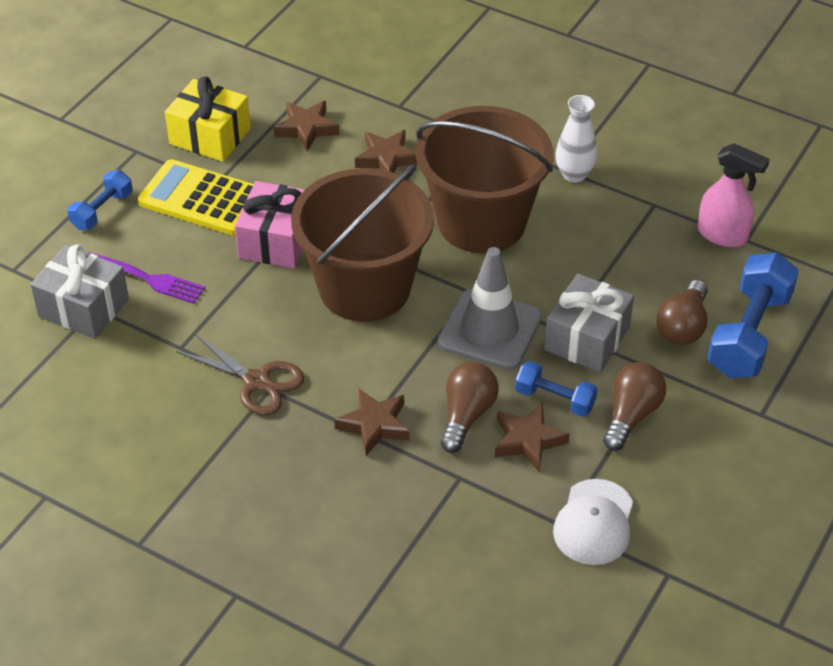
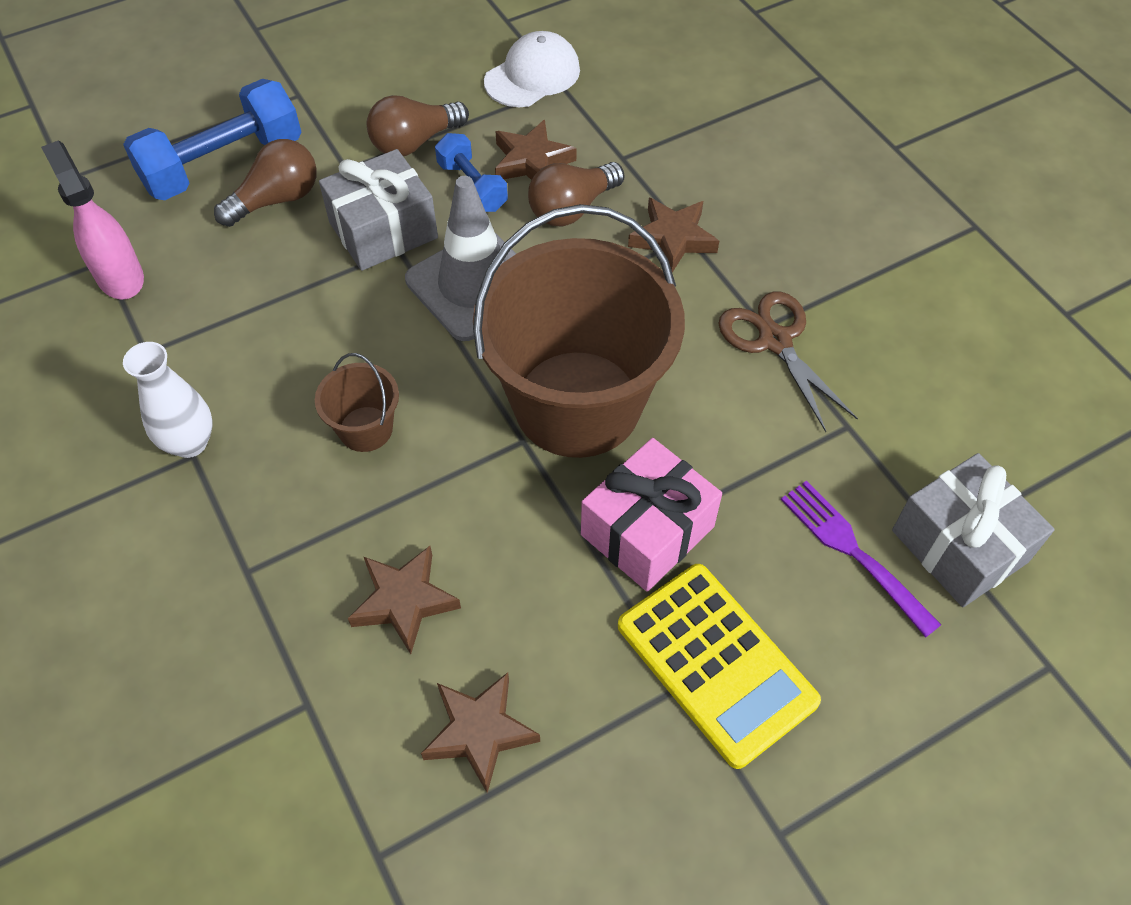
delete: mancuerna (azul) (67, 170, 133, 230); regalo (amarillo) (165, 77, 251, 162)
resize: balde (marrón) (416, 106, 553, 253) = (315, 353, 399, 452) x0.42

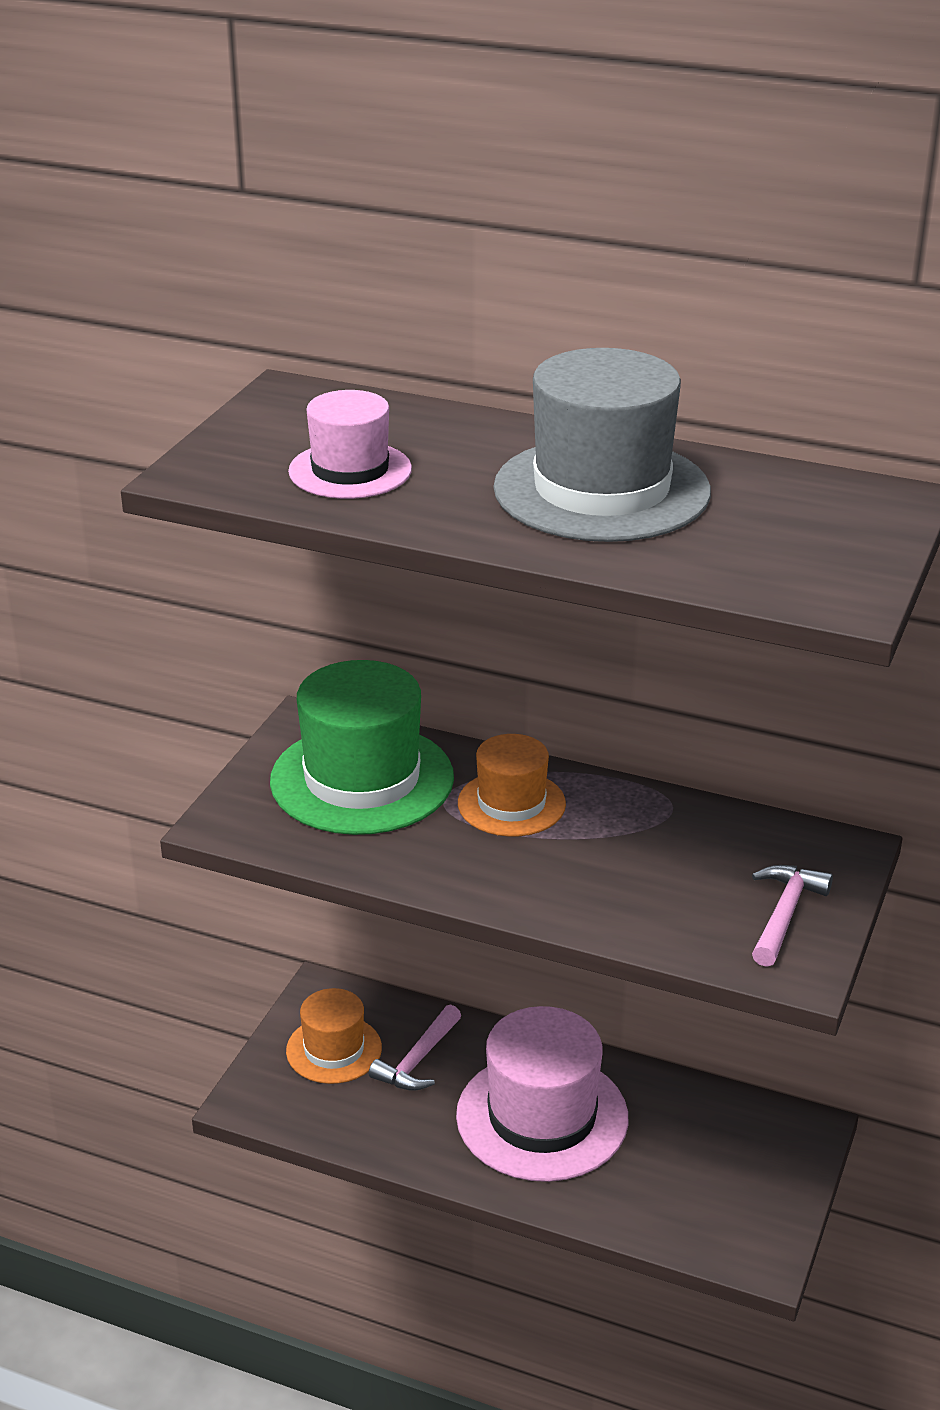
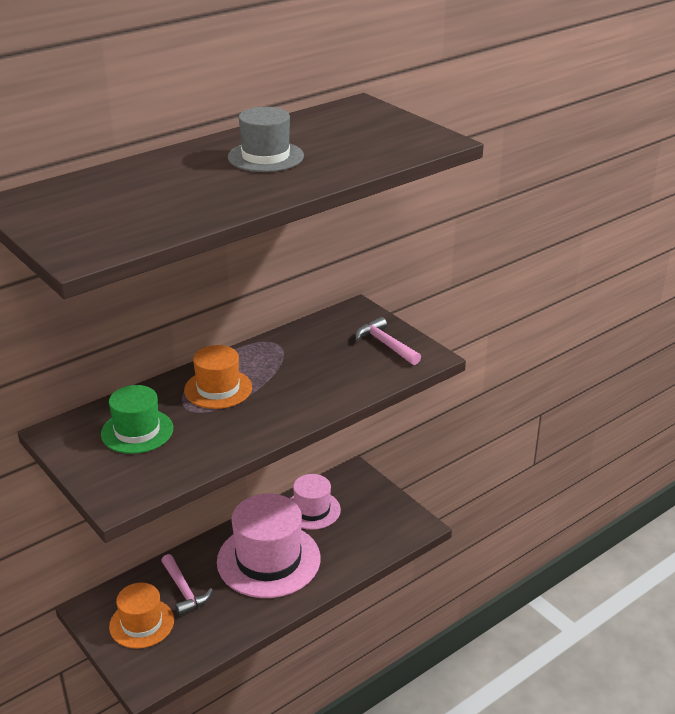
move: sombrero (rosa) (288, 390, 412, 499) to (290, 474, 341, 530)
resize: sombrero (verde) (270, 660, 454, 835) = (101, 385, 173, 454) x0.58; sombrero (gris) (493, 348, 711, 542) = (228, 107, 304, 172) x0.58

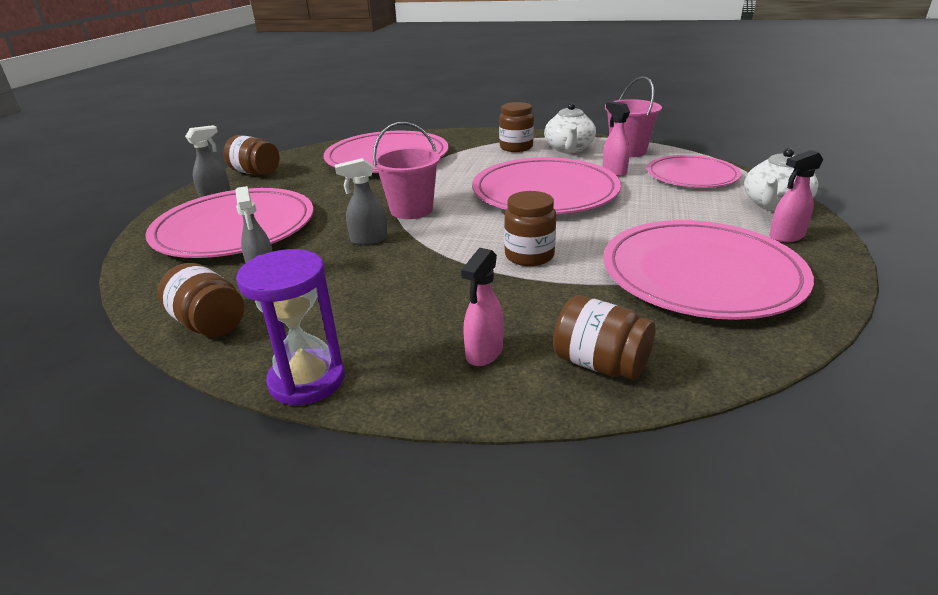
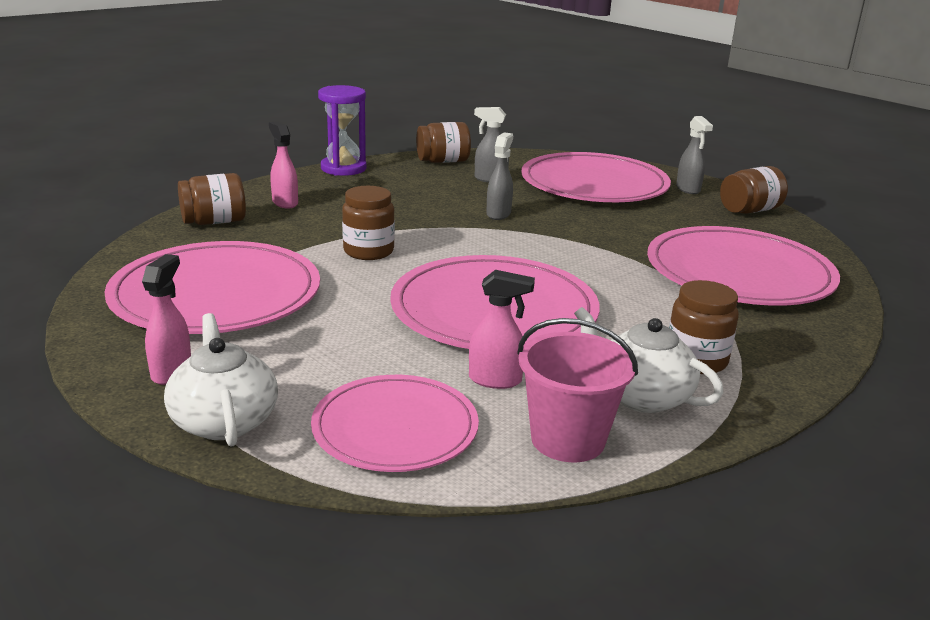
delete: balde (rosa) (373, 122, 440, 219)

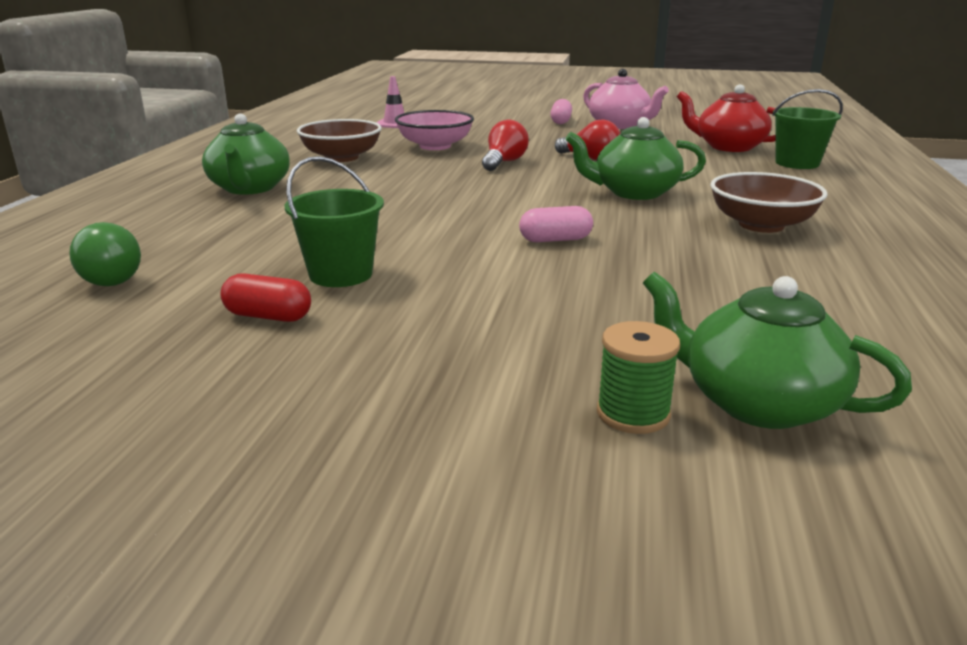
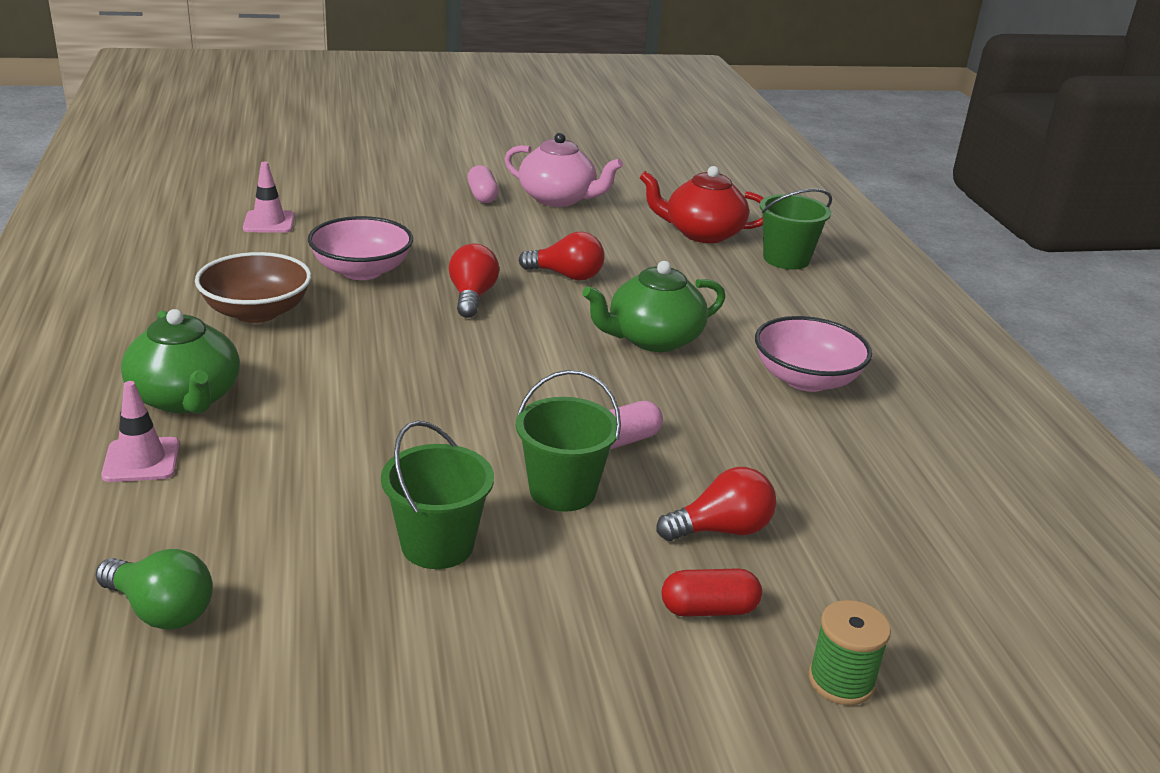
delete: tetera (verde) (643, 271, 912, 429)
insert: cono de tráfico (rosa) (101, 381, 180, 482); balde (verde) (516, 370, 621, 512); bombilla (rojo) (656, 467, 776, 541)
move: cápsula (rojo) (220, 273, 311, 322) to (662, 568, 762, 617)
recolor: cuenco (marrón) (710, 172, 828, 233) to cuenco (rosa) (755, 316, 872, 392)

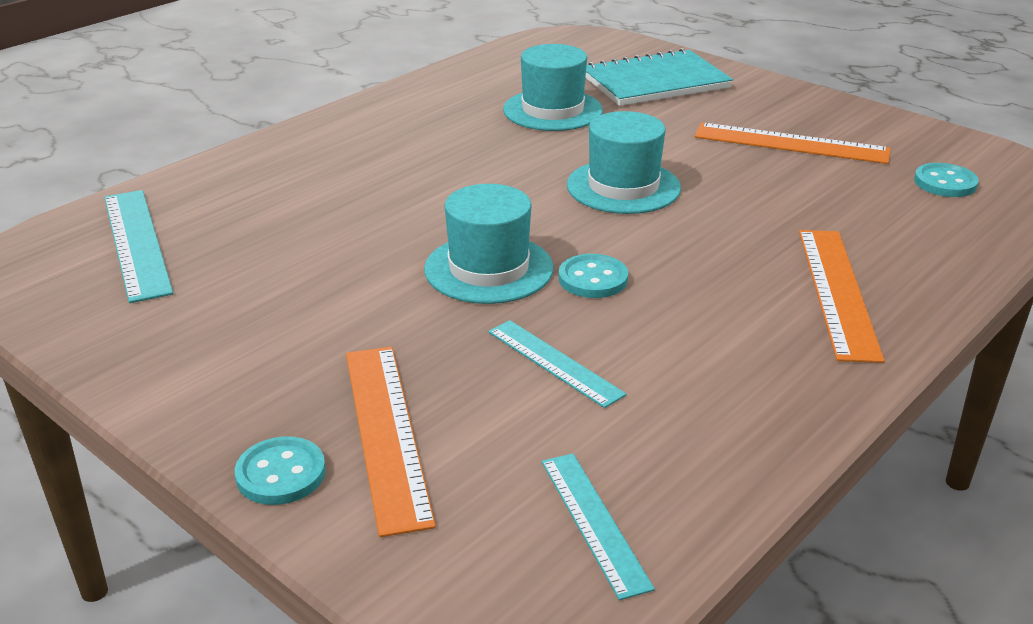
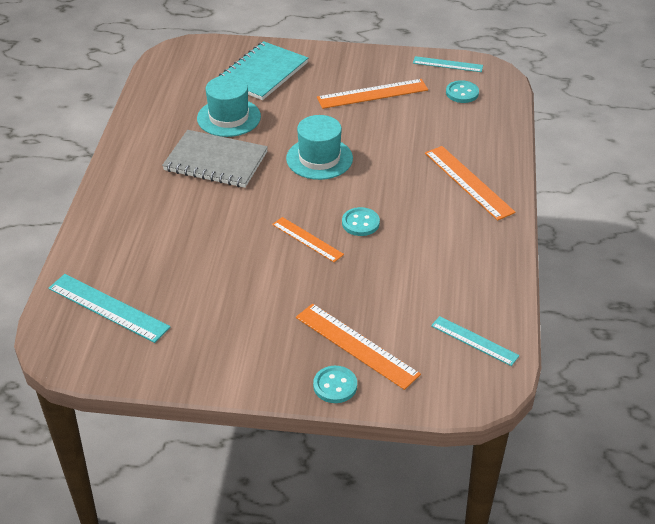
insert: cuaderno (gris) (162, 130, 268, 188)
move: regla (turquesa) (488, 320, 627, 408) to (413, 56, 483, 72)
replace: sombrero (turquesa) (424, 184, 554, 304) to regla (naranja) (272, 217, 344, 262)

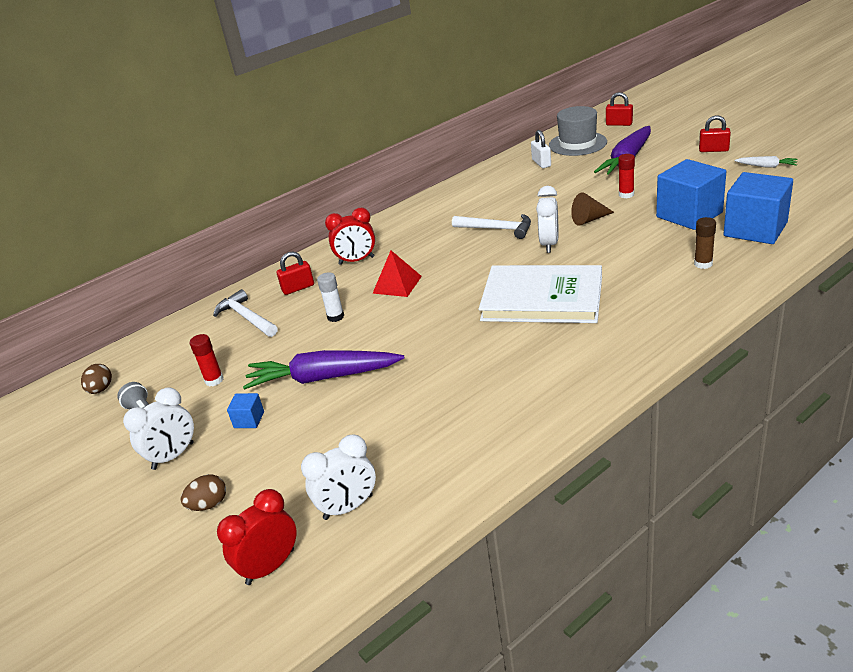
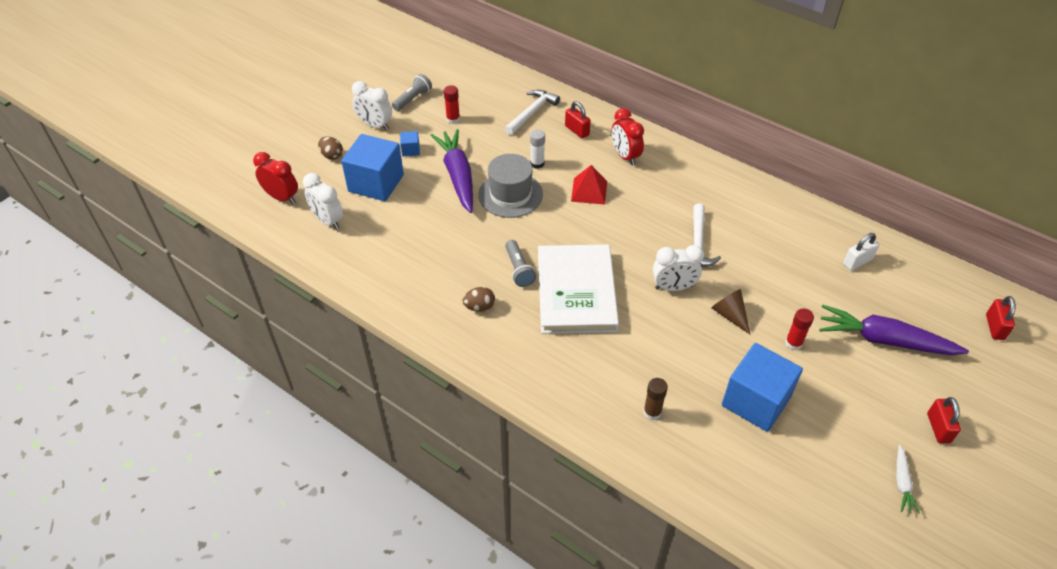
insert: lámpara de mano (gris) (505, 240, 536, 287)
move: cubo (azul) (724, 172, 793, 244) to (341, 134, 404, 201); huevo (marrón) (81, 364, 112, 394) to (463, 287, 495, 312); sombrero (gris) (549, 106, 607, 156) to (478, 154, 543, 218)

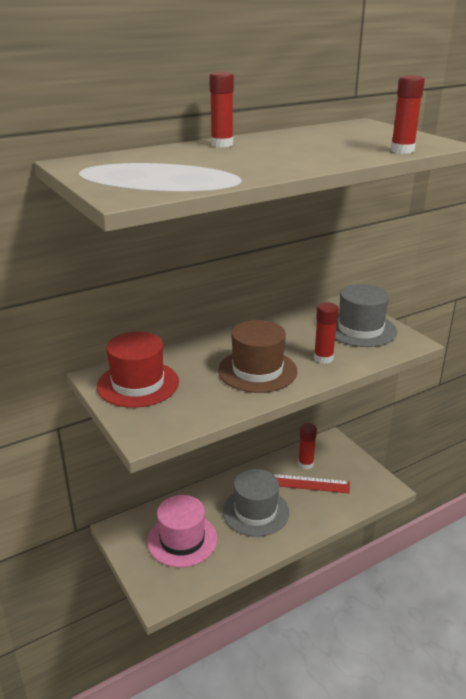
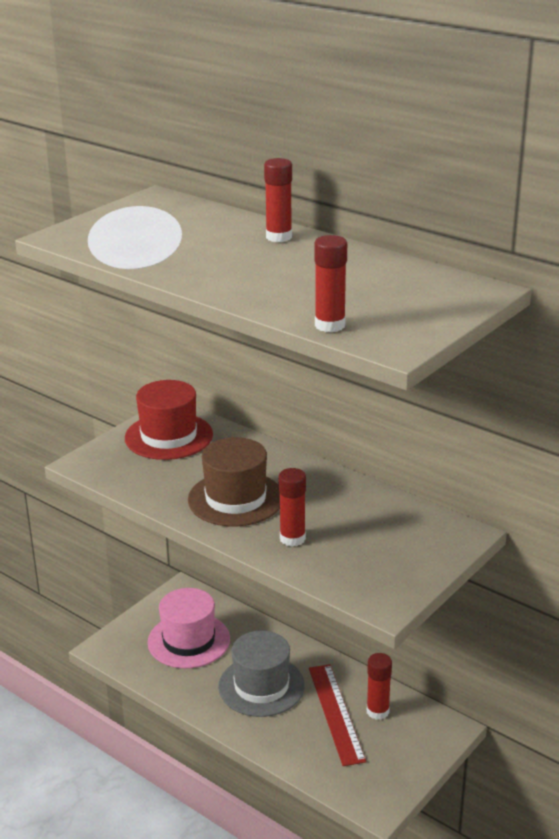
delete: sombrero (gris) (335, 284, 397, 347)

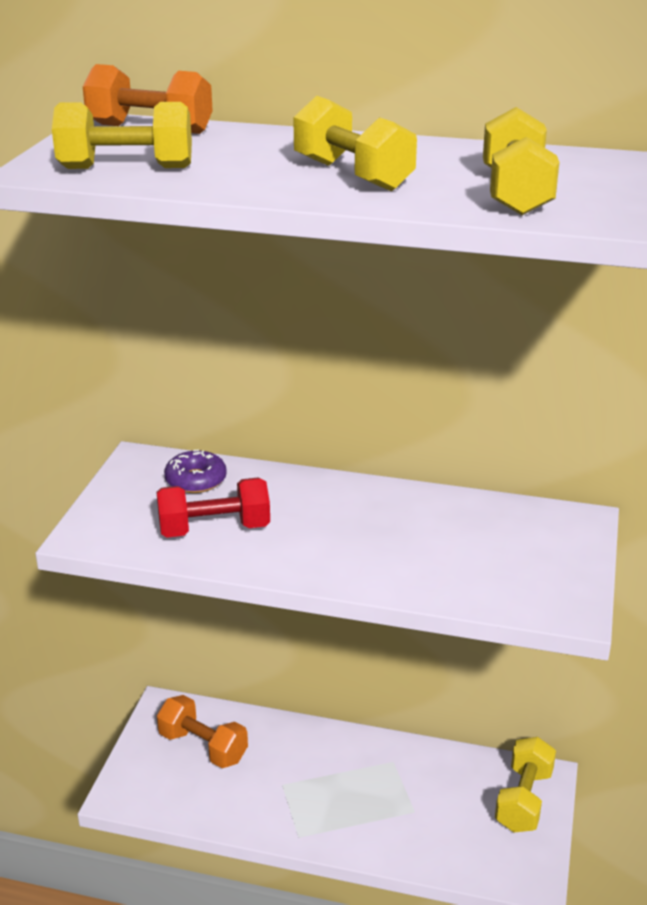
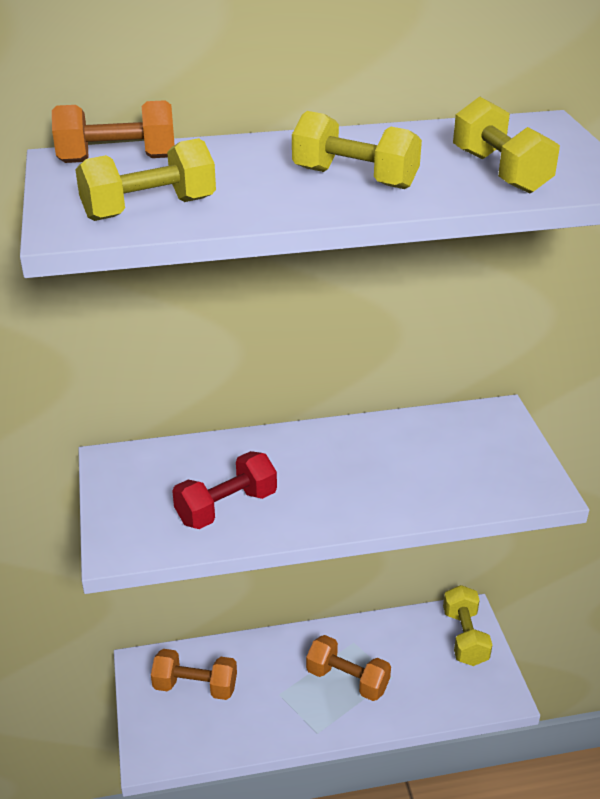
delete: rosquilla (morado) (164, 450, 227, 493)
insert: mancuerna (naranja) (306, 635, 391, 701)

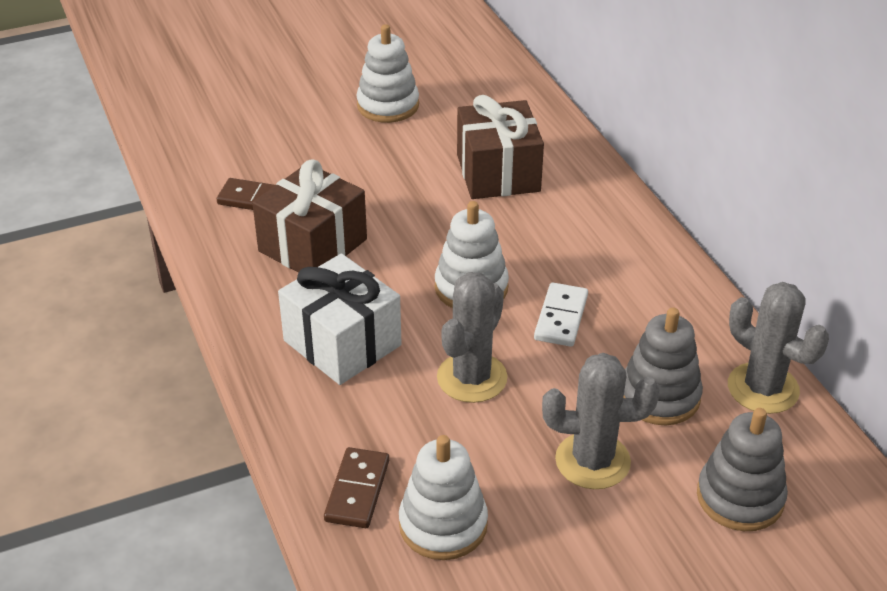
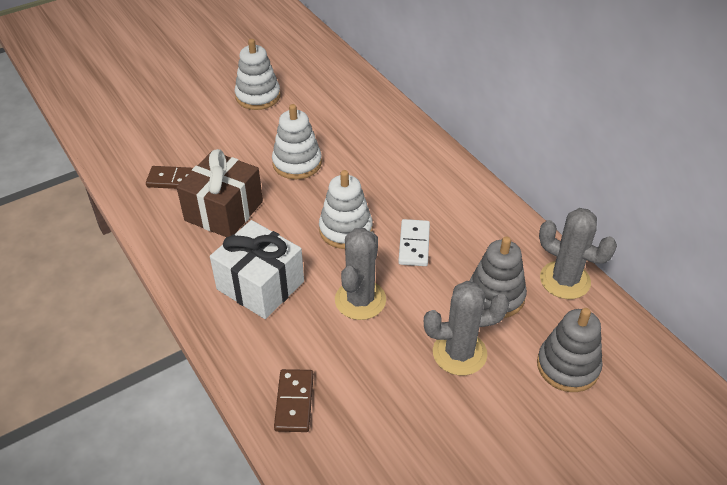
delete: regalo (marrón) (457, 95, 544, 199)
move: juguete apilable (blanco) (399, 435, 488, 560) to (272, 104, 322, 179)

